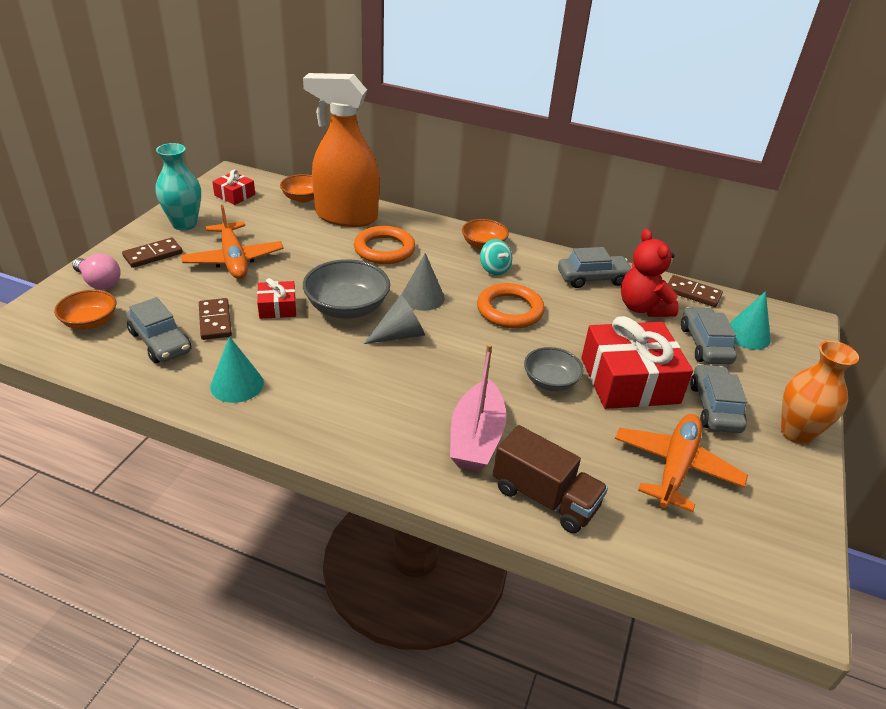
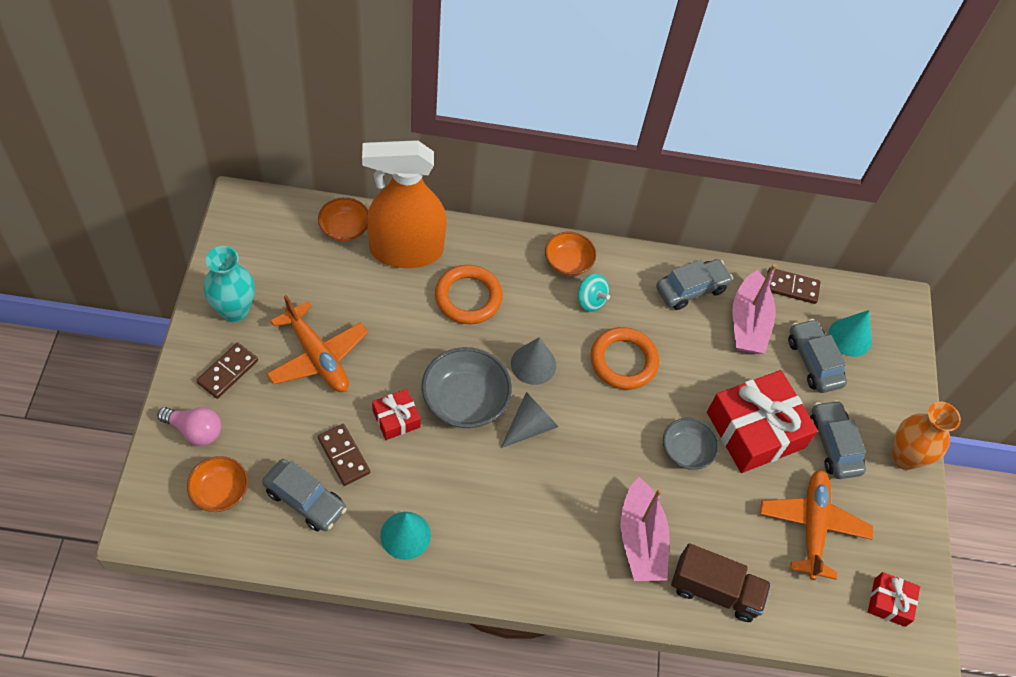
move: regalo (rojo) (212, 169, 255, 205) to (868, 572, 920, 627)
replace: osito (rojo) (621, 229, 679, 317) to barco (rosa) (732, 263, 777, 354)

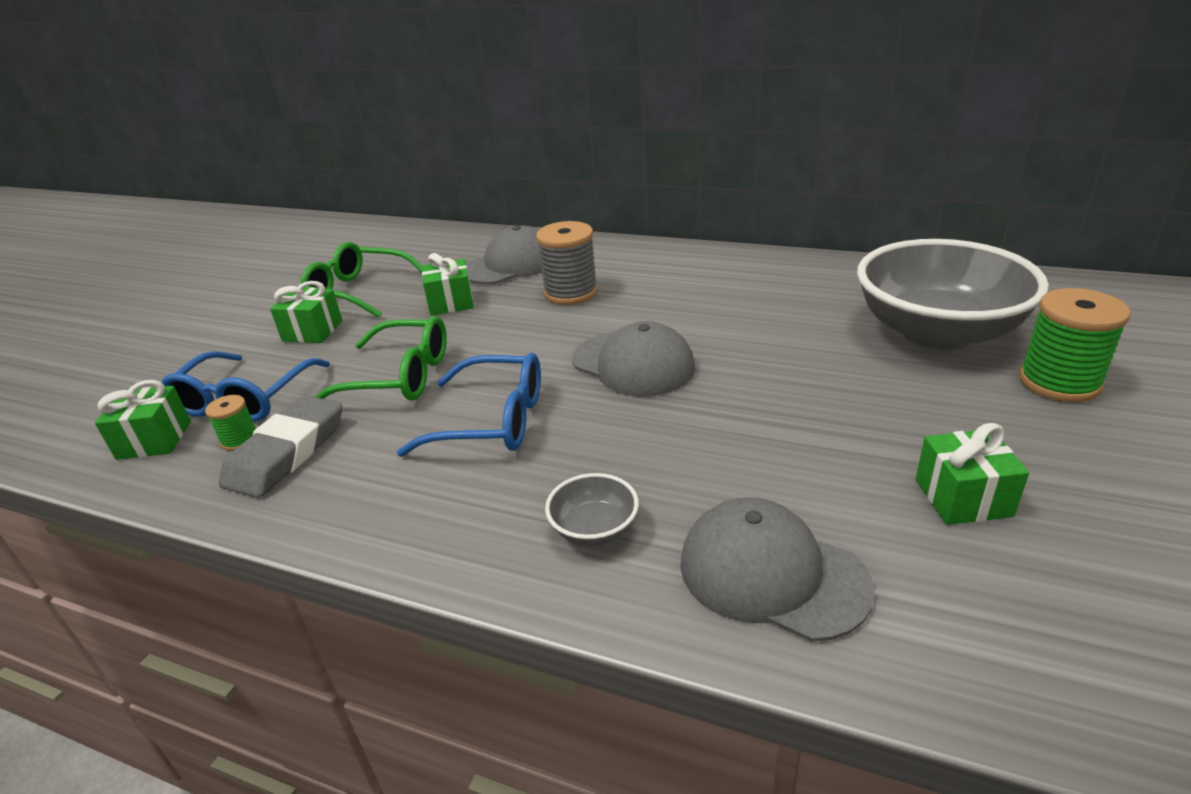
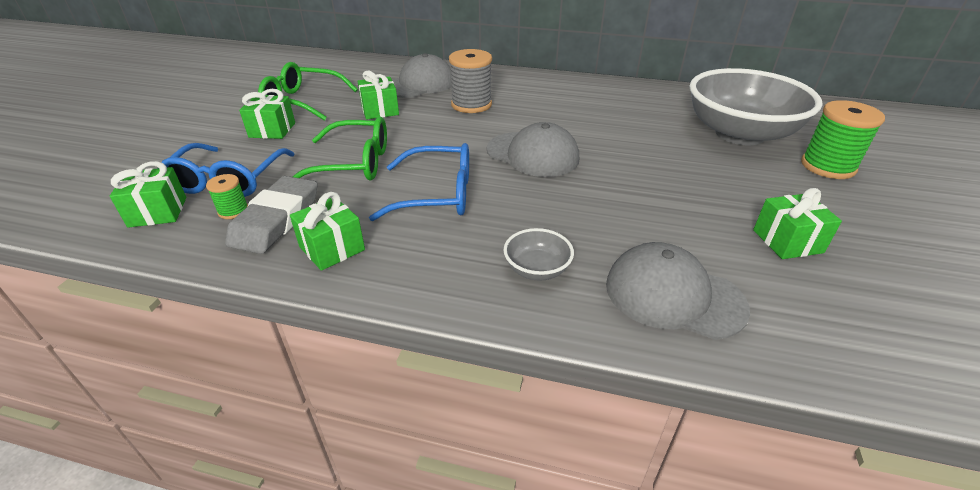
insert: regalo (verde) (290, 192, 365, 271)

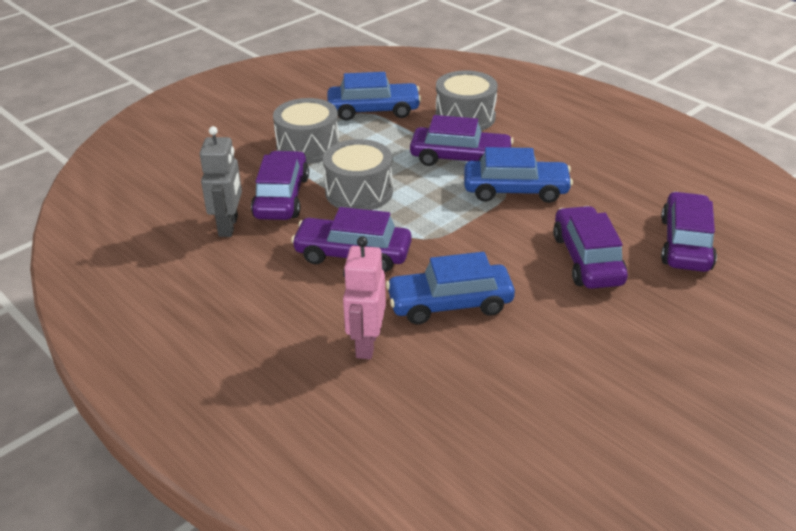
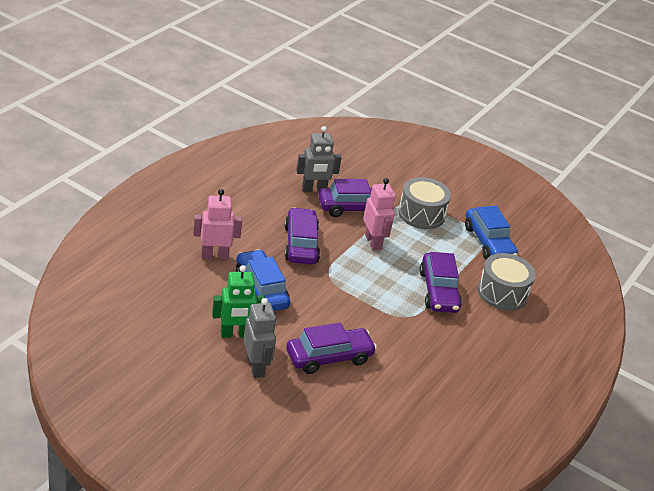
delete: coche (azul) (464, 147, 573, 203); coche (morado) (661, 192, 717, 272)
insert: robot (verde) (212, 265, 265, 338); robot (gris) (243, 298, 276, 378)
replace: tambor (gris) (323, 139, 393, 210) to robot (rosa) (363, 178, 396, 251)

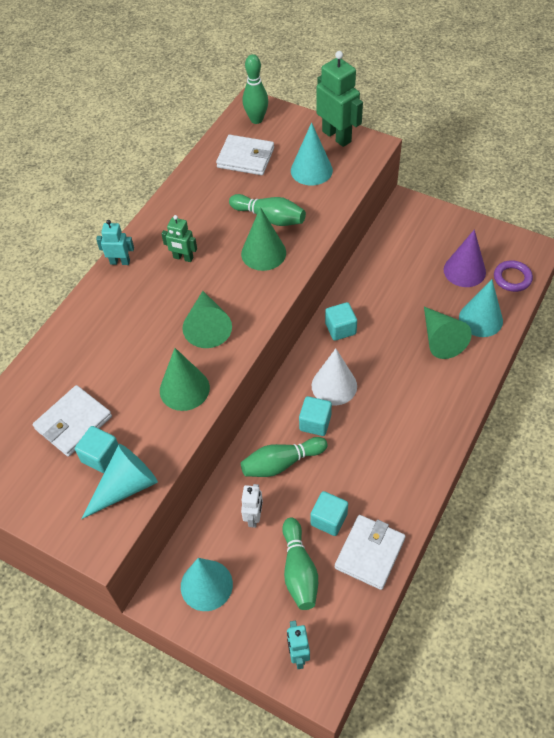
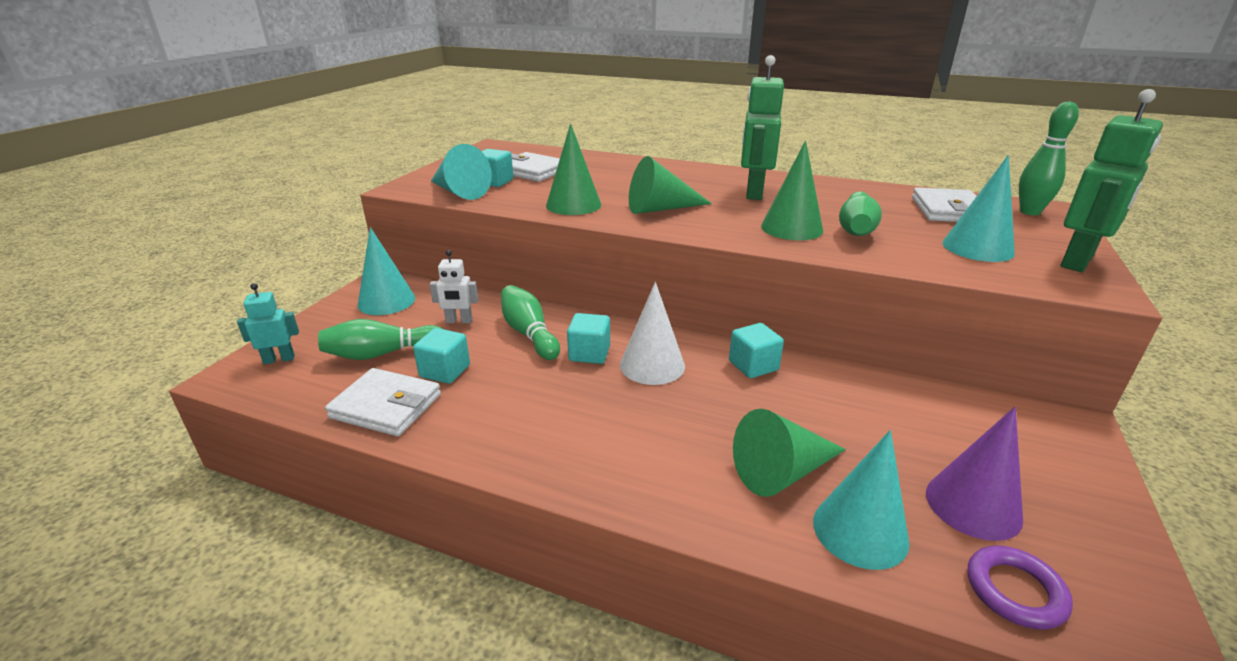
delete: robot (turquesa) (96, 220, 134, 265)
resize: robot (verde) (161, 215, 197, 262) = (741, 55, 784, 200) x1.82

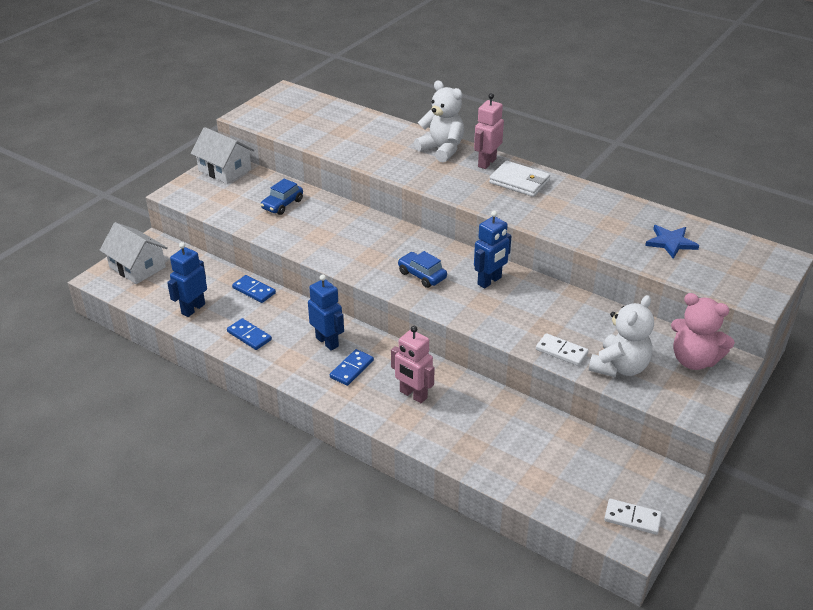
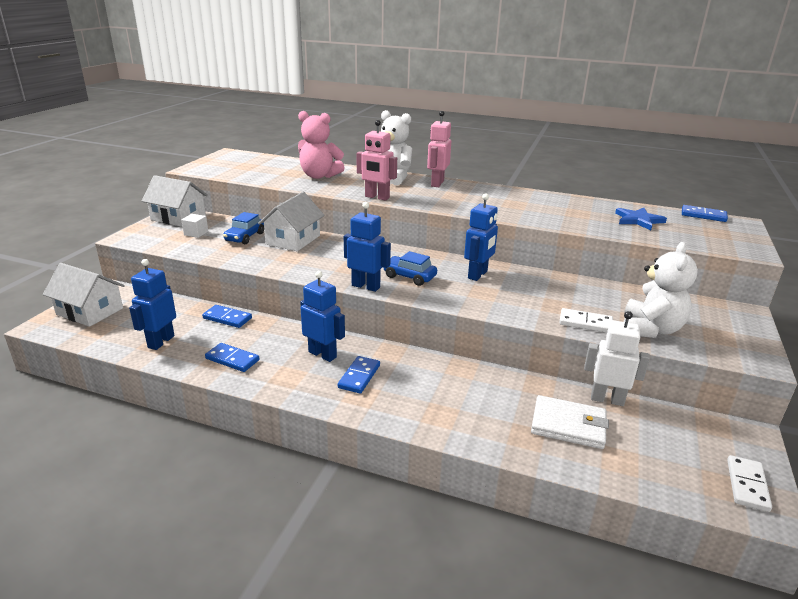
insert: cubo (blanco) (181, 214, 208, 238); casa (blanco) (258, 192, 324, 251); robot (azul) (344, 202, 391, 292); robot (blanco) (584, 311, 650, 406); ficha de dominó (azul) (682, 205, 728, 222)
move: osito (rosa) (671, 293, 735, 370) to (298, 111, 345, 179); robot (rosa) (391, 326, 435, 403) to (356, 120, 397, 200); cartera (blanco) (489, 161, 550, 197) to (531, 395, 609, 449)
rotate: ficha de dominó (blanco) (604, 499, 662, 535) = (727, 455, 772, 512) 75 degrees counterclockwise

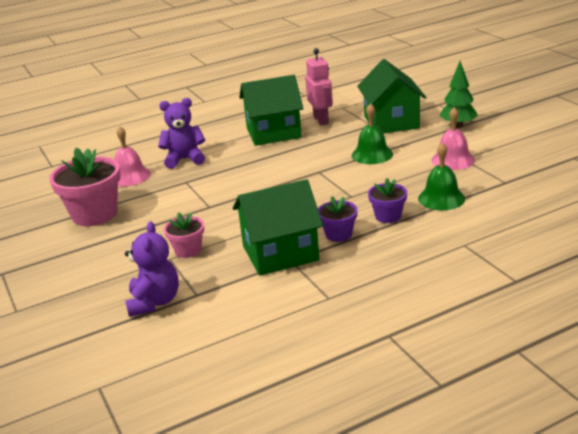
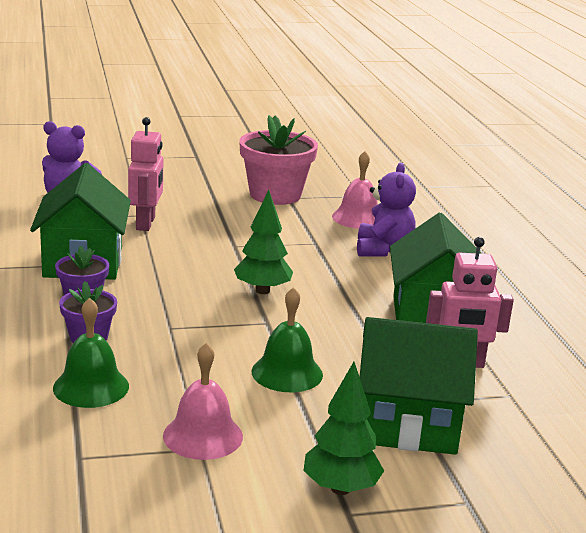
insert: árbol (verde) (234, 190, 293, 294)
replace: maceta (rosa) (164, 212, 204, 258) to robot (rosa) (128, 117, 163, 231)

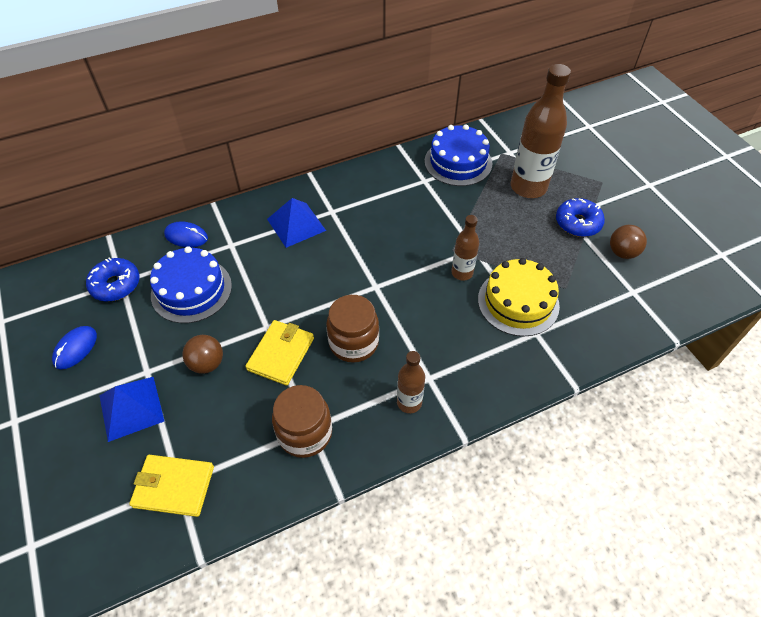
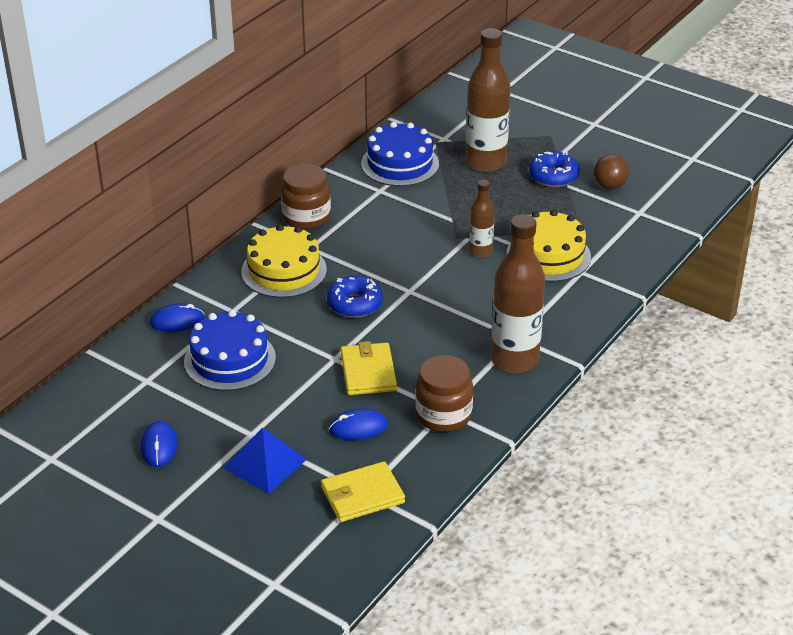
delete: pelota (marrón) (182, 335, 223, 374)
insert: ratón (azul) (329, 409, 387, 440)
move: tarro (marrón) (326, 295, 379, 363) to (281, 164, 331, 230); rosquilla (azul) (86, 257, 140, 301) to (327, 276, 383, 318)
replace: pirámide (azul) (267, 198, 326, 248) to tarta (amarillo) (241, 224, 327, 298)
resize: botella (marrón) (397, 351, 425, 413) = (491, 214, 545, 373) x1.88

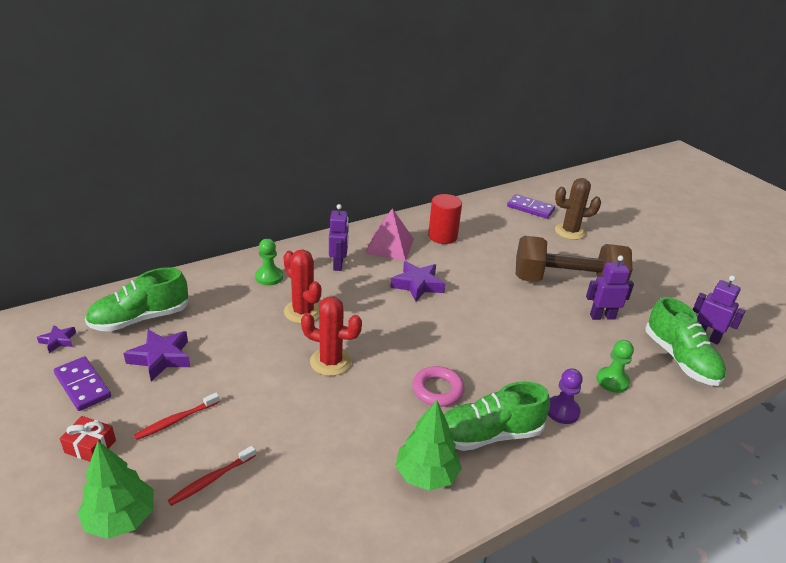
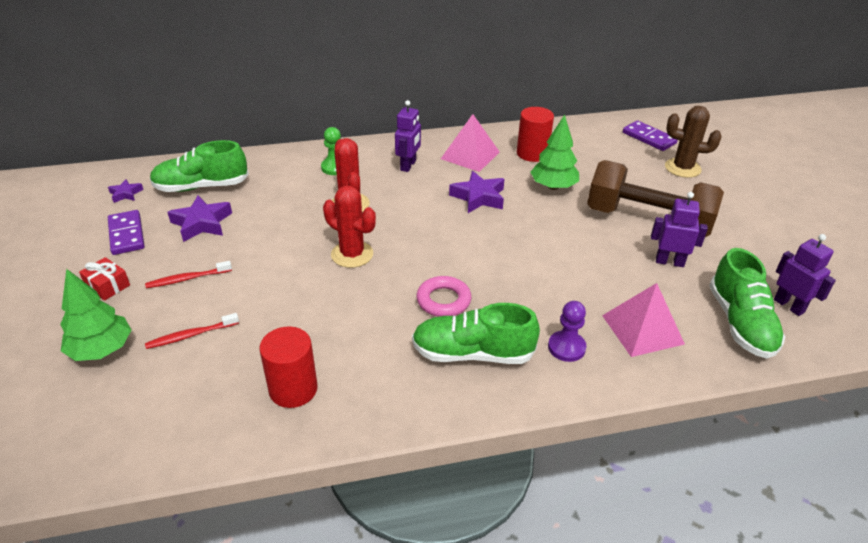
insert: cilindro (rojo) (259, 327, 318, 408)
move: árbol (verde) (395, 400, 462, 491) to (530, 114, 579, 190)
replace: peón (verde) (597, 340, 634, 393) to pirámide (rosa) (602, 283, 685, 357)

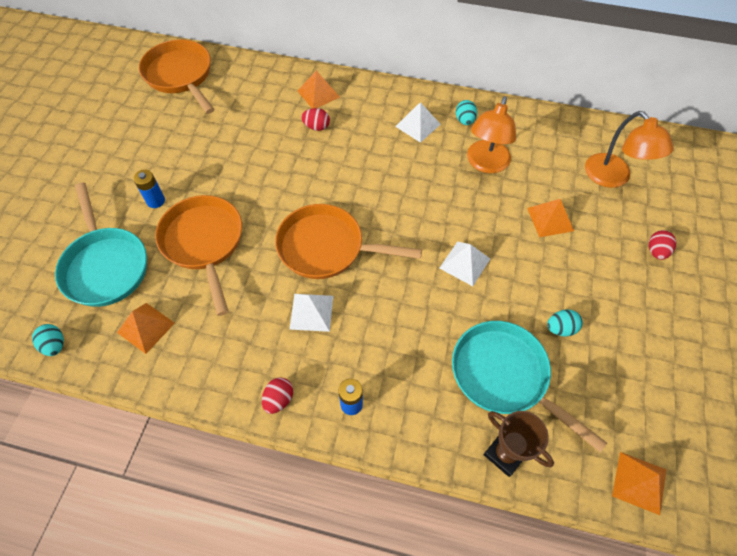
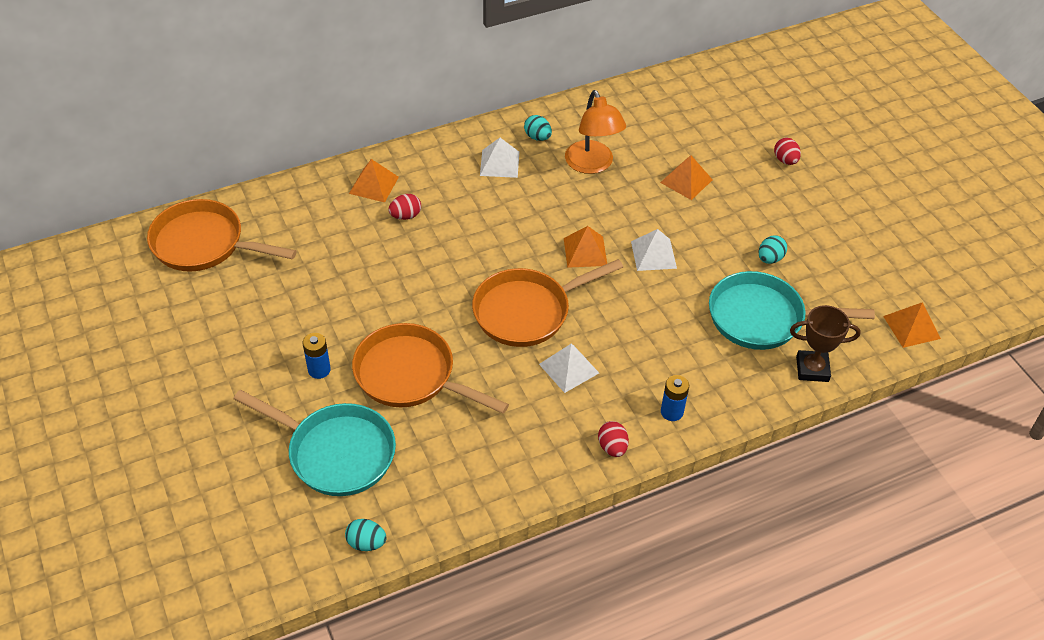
delete: lámpara (naranja) (585, 111, 674, 188)
move: pirámide (naranja) (117, 303, 175, 354) to (564, 226, 607, 268)

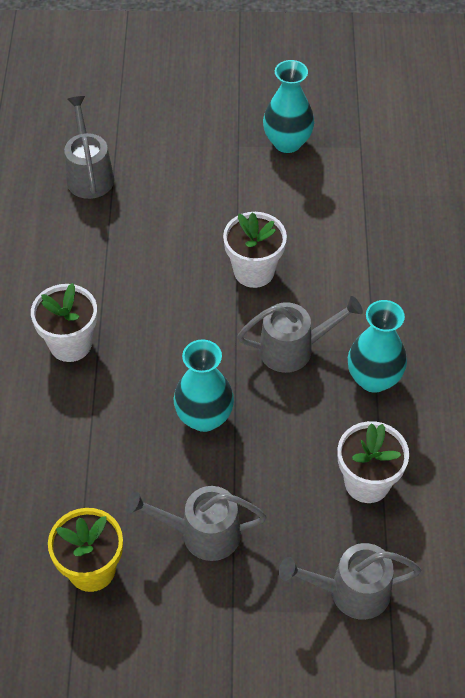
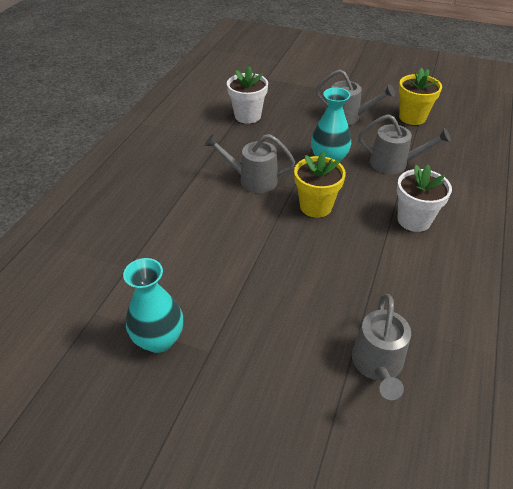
delete: maceta (blanco) (223, 212, 287, 288); florero (turquesa) (348, 300, 407, 393)
insert: maceta (amarillo) (294, 152, 346, 218)
move: regadera (gris) (279, 543, 421, 620) to (358, 114, 451, 174)

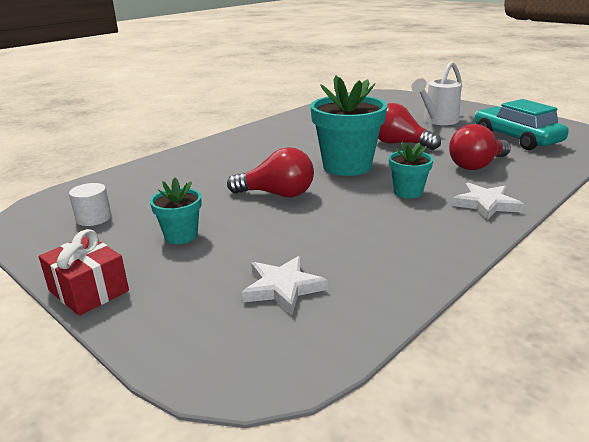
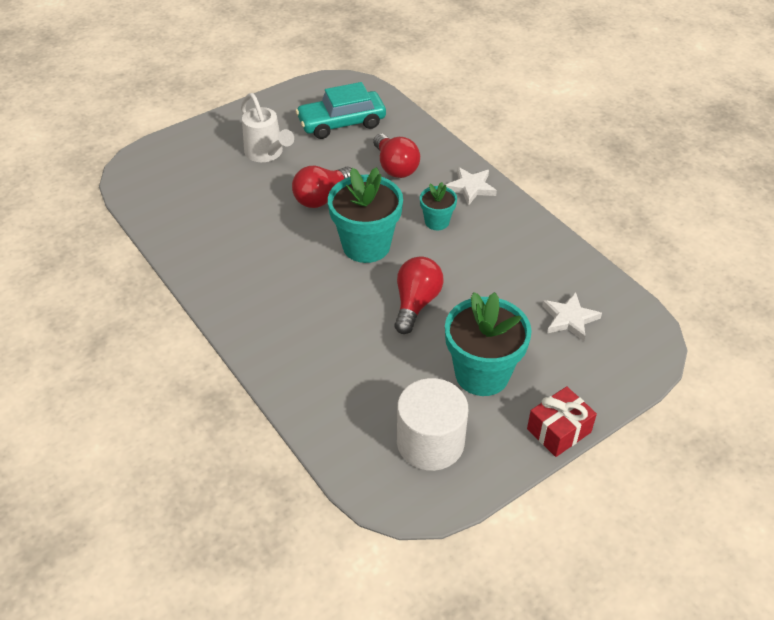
resize: cilindro (blanco) (69, 183, 112, 226) = (397, 378, 468, 471) x1.98; maceta (turquesa) (150, 178, 202, 244) = (445, 292, 532, 396) x1.91

